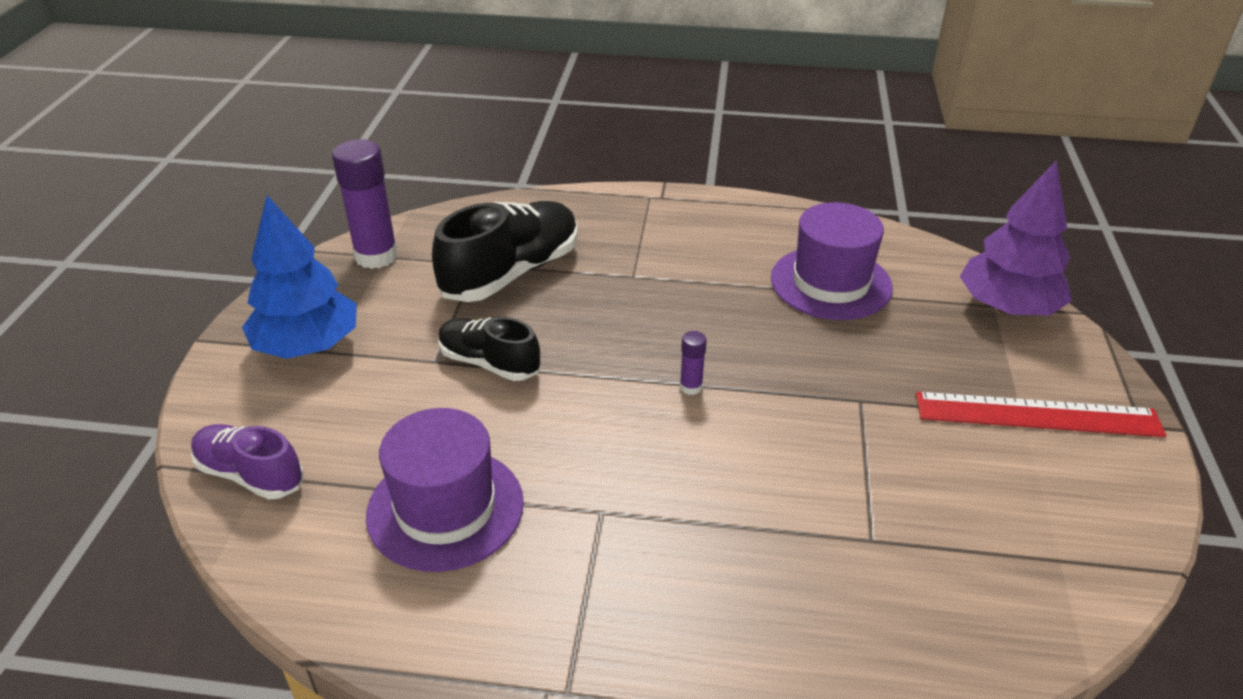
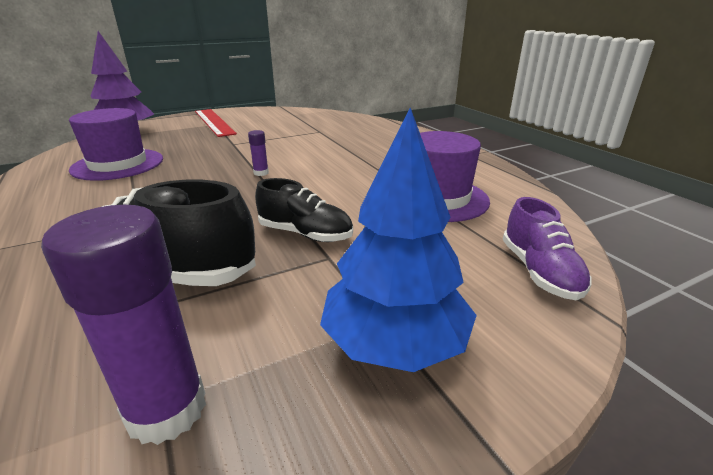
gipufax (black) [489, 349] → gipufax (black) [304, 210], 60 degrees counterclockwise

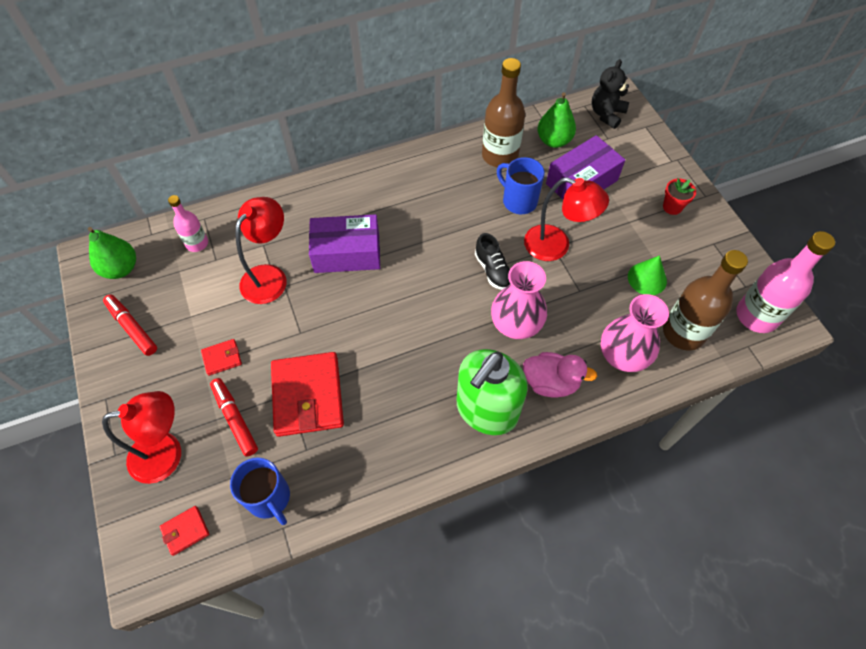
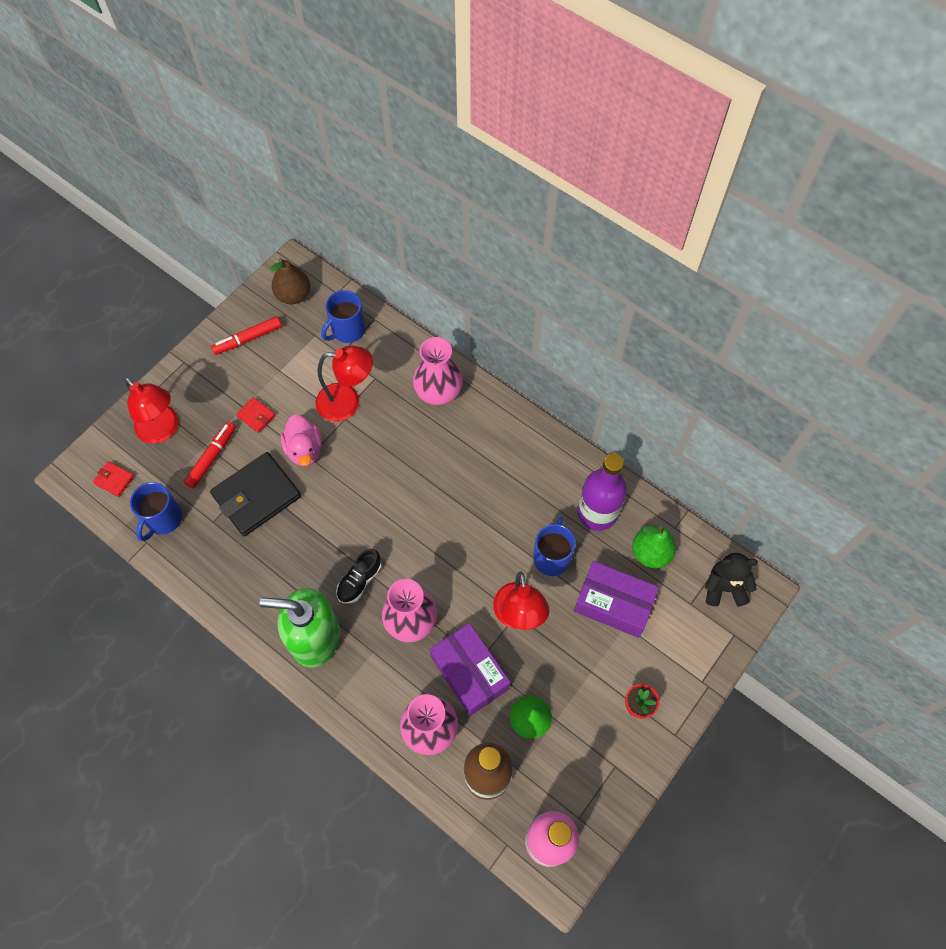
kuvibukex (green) [112, 253] → kuvibukex (brown) [290, 281]
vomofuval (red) [130, 325] → vomofuval (red) [246, 335], 135 degrees counterclockwise
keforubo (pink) [188, 223] → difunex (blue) [343, 316]
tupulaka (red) [307, 394] → tupulaka (black) [255, 494]
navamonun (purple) [344, 243] → navamonun (purple) [470, 669], relocated
gipufax (black) [492, 261] → gipufax (black) [358, 576], relocated
keforubo (brown) [503, 113] → keforubo (purple) [602, 492]
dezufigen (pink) [560, 375] → dezufigen (pink) [301, 440], relocated
- → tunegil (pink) [438, 371]

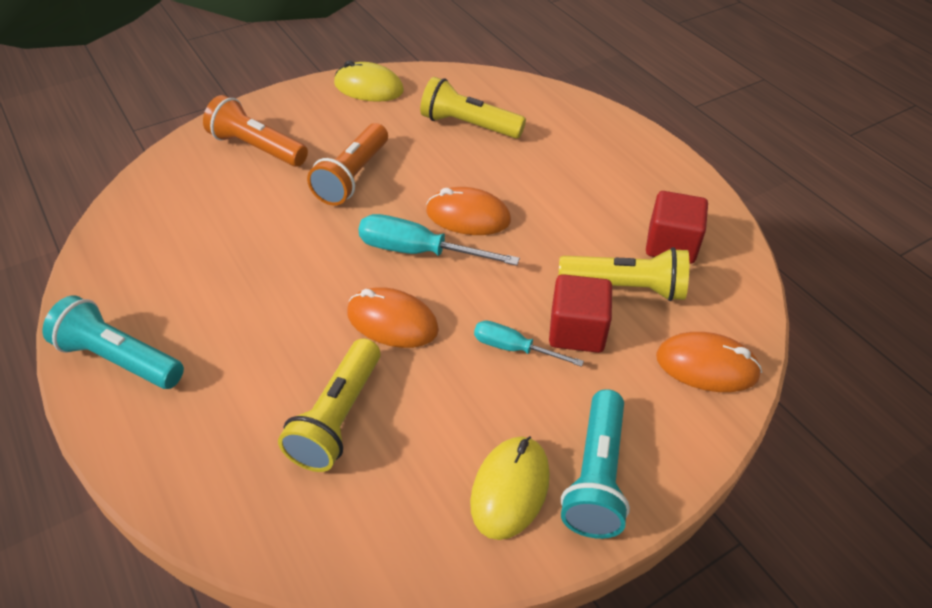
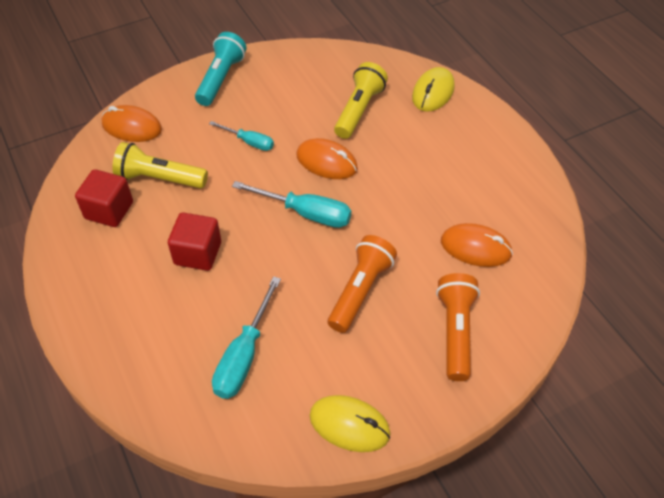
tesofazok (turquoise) [113, 342] → -
tesofazok (orange) [255, 131] → tesofazok (orange) [458, 327], 120 degrees counterclockwise
tesofazok (yellow) [473, 108] → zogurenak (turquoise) [246, 337]
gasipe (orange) [468, 211] → gasipe (orange) [477, 245], relocated
gasipe (yellow) [510, 488] → gasipe (yellow) [433, 89], relocated
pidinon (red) [580, 313] → pidinon (red) [194, 241], relocated

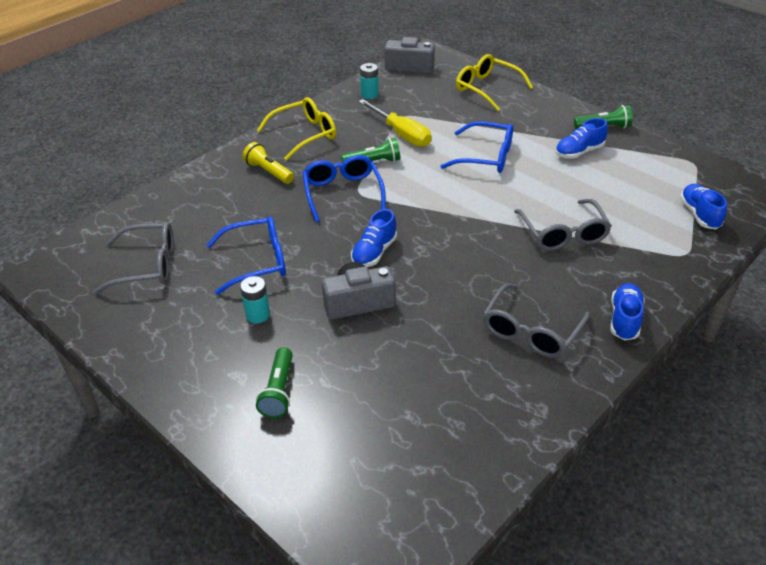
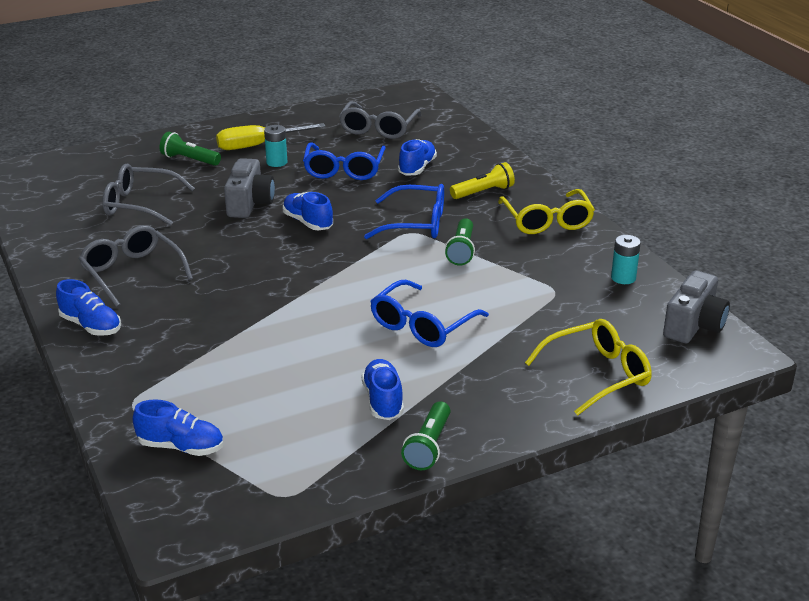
zogurenak (yellow) [394, 123] → zogurenak (yellow) [271, 136], relocated
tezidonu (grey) [563, 225] → tezidonu (grey) [148, 194], relocated
- → gipufax (blue) [417, 157]

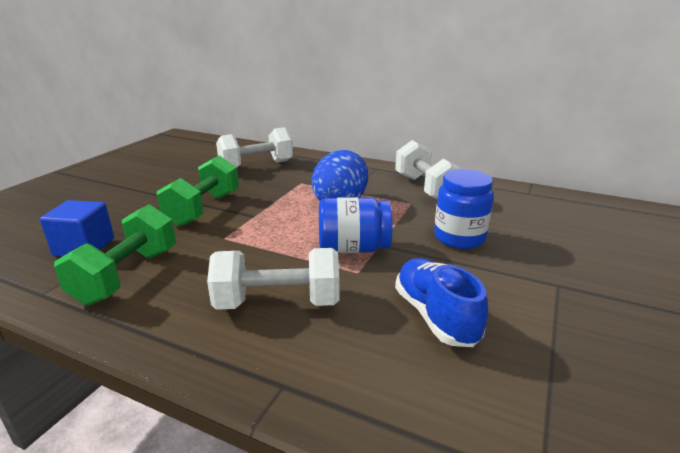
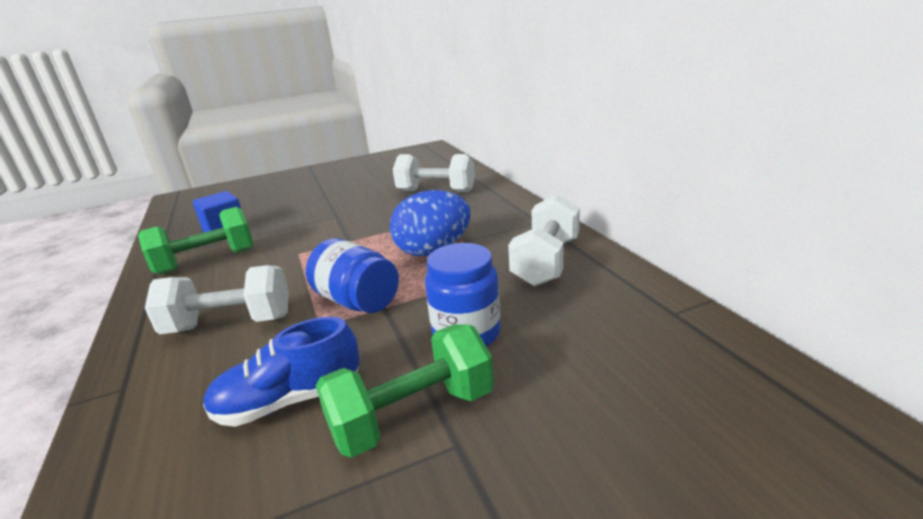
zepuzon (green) [198, 190] → zepuzon (green) [405, 391], relocated
zepuzon (white) [273, 279] → zepuzon (white) [217, 299], 45 degrees counterclockwise
gipufax (blue) [441, 302] → gipufax (blue) [281, 372], 135 degrees counterclockwise

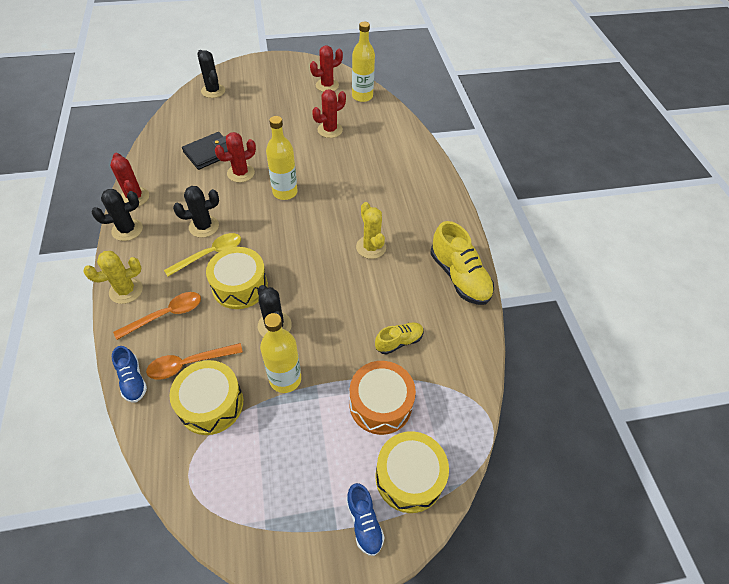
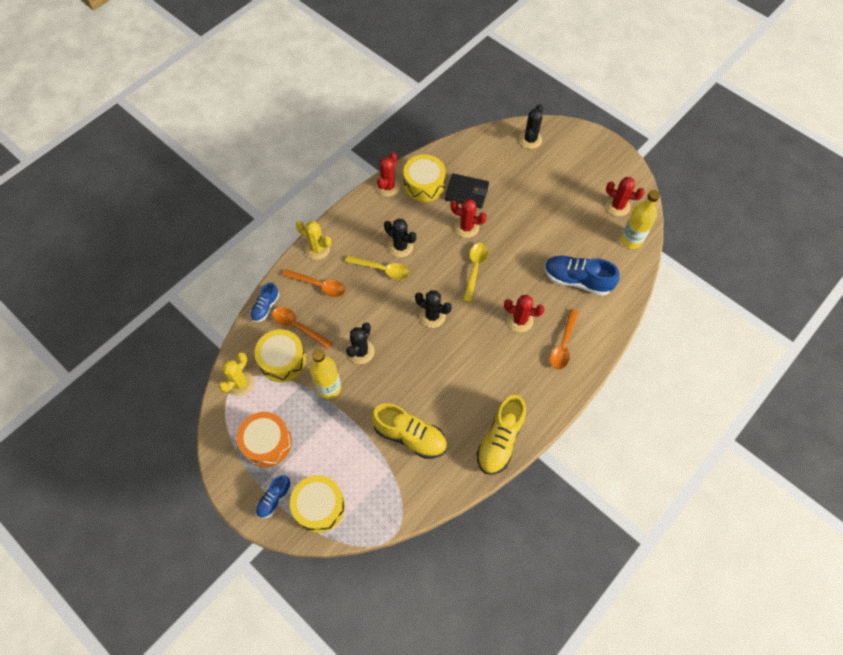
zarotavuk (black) [117, 215] → zarotavuk (black) [433, 309], relocated
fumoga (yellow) [237, 278] → fumoga (yellow) [424, 178], relocated
keforubo (yellow) [281, 158] → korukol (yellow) [475, 273]
zarotavuk (red) [329, 113] → zarotavuk (red) [524, 313], relocated
fumoga (orange) [382, 398] → fumoga (orange) [264, 439], relocated
zarotavuk (yellow) [371, 230] → zarotavuk (yellow) [236, 374], relocated
gipufax (yellow) [399, 338] → gipufax (yellow) [409, 431], x1.79
- → gipufax (blue) [582, 276]
- → korukol (orange) [564, 339]

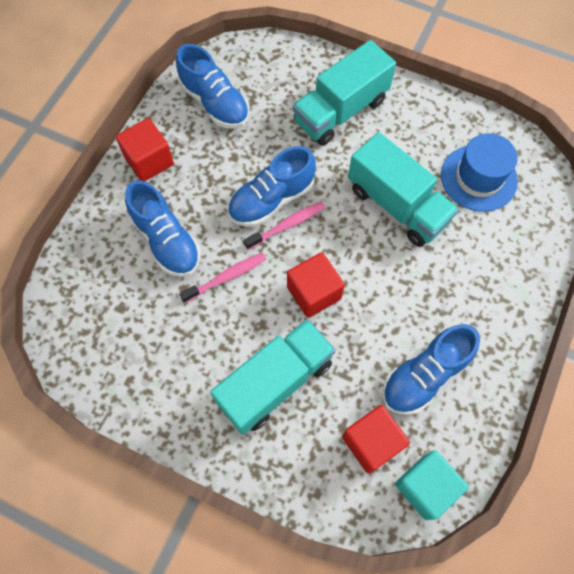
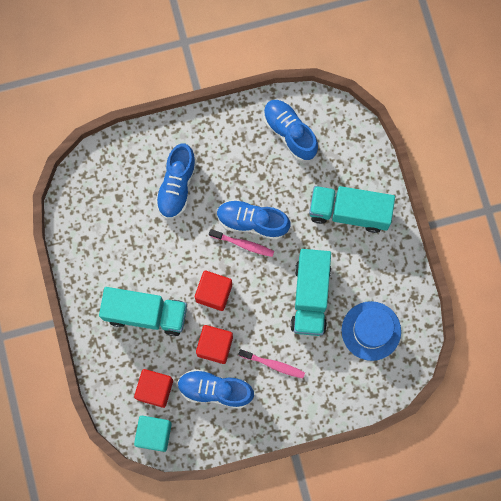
pidinon (red) [145, 149] → pidinon (red) [214, 344], relocated
gipufax (blue) [212, 86] → gipufax (blue) [290, 130], 135 degrees clockwise
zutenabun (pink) [222, 278] → zutenabun (pink) [272, 363], relocated

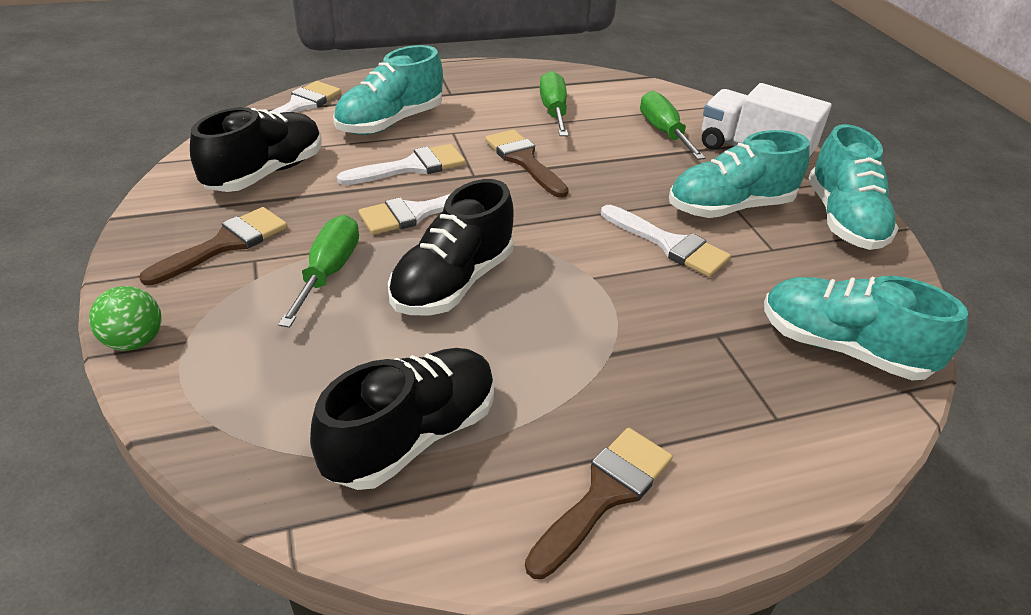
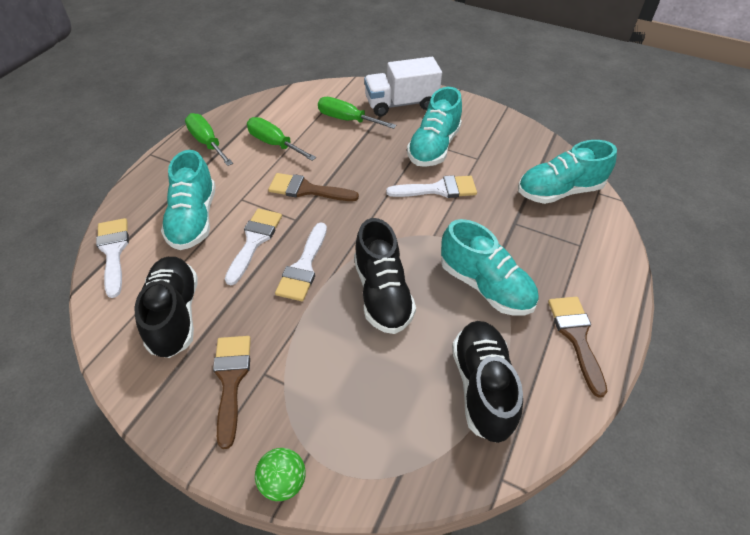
zogurenak (green) [318, 271] → zogurenak (green) [209, 139], relocated
gipufax (turquoise) [854, 187] → gipufax (turquoise) [489, 267], relocated

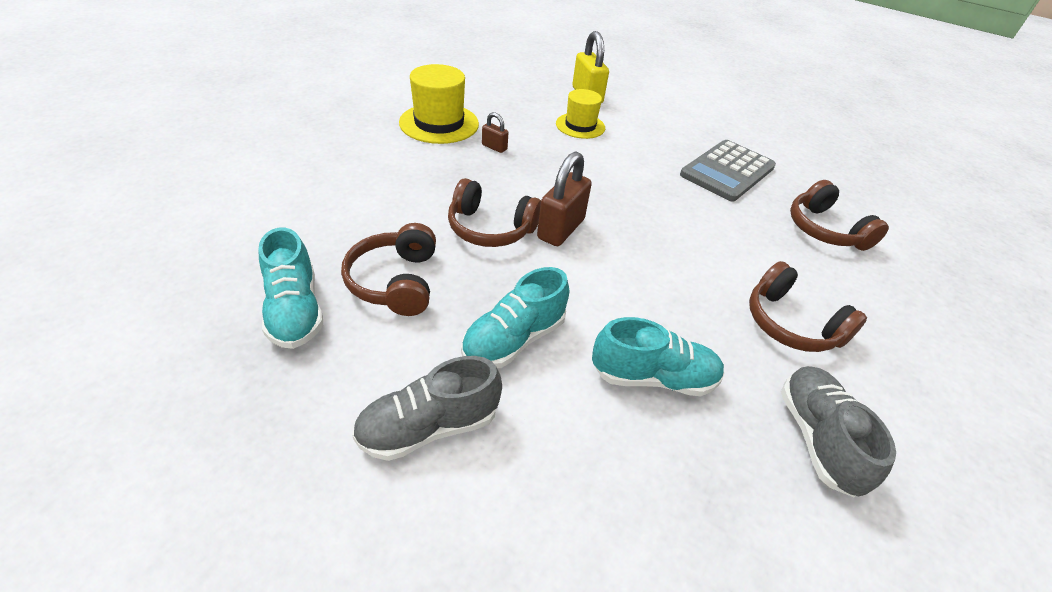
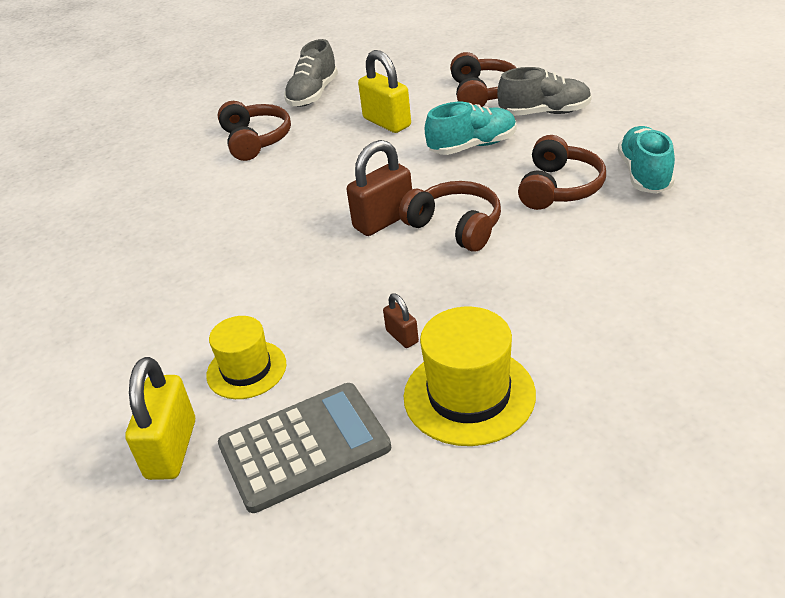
gipufax (turquoise) [658, 356] → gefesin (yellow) [384, 91]
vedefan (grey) [728, 170] → vedefan (grey) [304, 448], relocated
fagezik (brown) [839, 215] → fagezik (brown) [483, 79], relocated

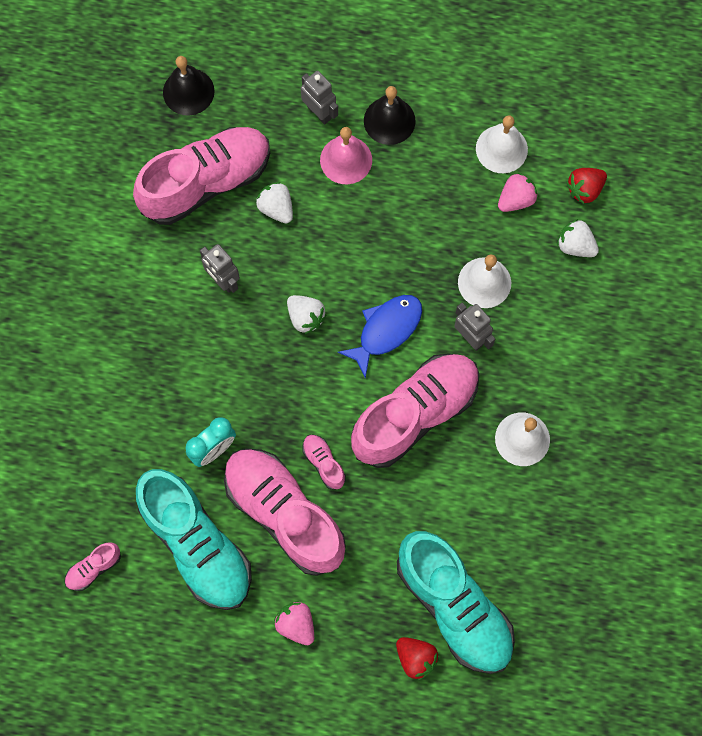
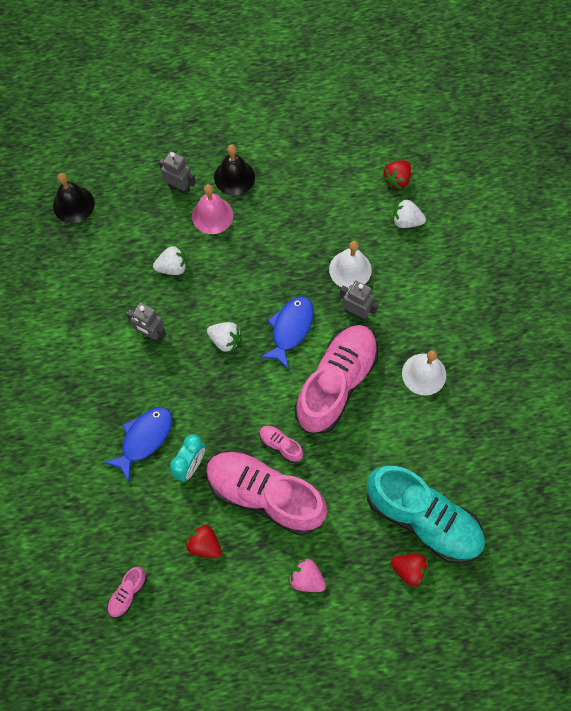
gipufax (pink) [201, 176] → -
gipufax (turquoise) [194, 539] → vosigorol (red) [203, 541]
vosigorol (white) [274, 202] → vosigorol (white) [170, 260], 135 degrees clockwise
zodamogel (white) [502, 144] → -
vosigorol (pink) [518, 192] → -
- → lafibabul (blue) [137, 444]

